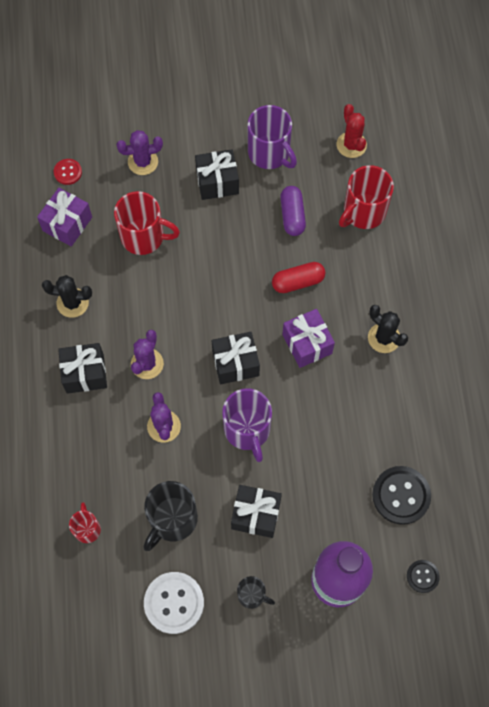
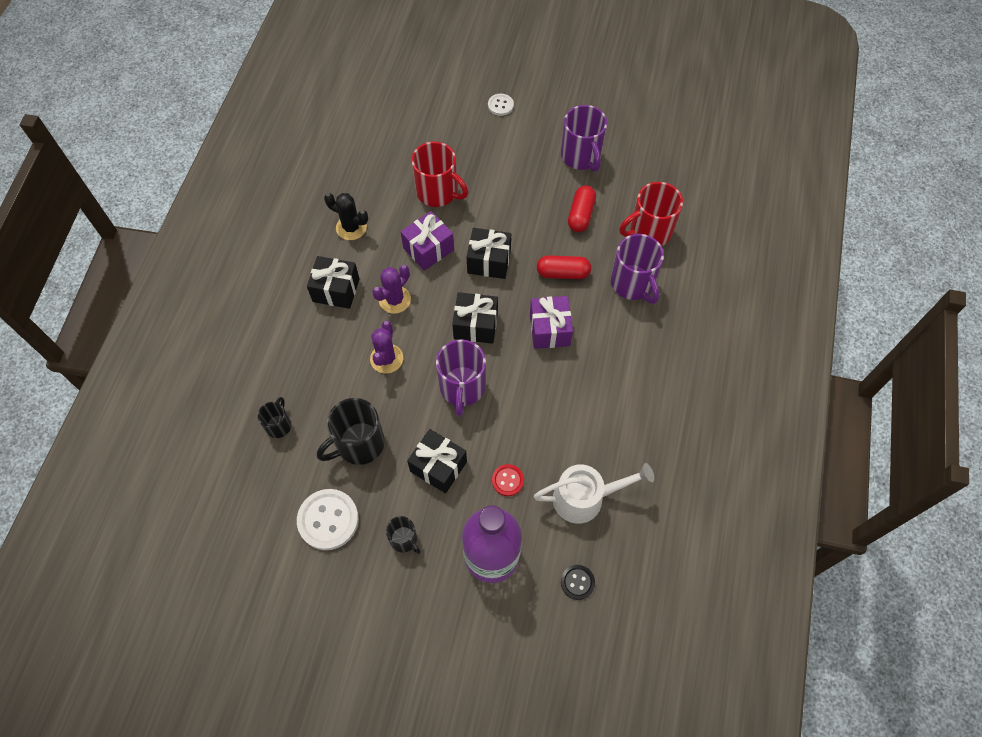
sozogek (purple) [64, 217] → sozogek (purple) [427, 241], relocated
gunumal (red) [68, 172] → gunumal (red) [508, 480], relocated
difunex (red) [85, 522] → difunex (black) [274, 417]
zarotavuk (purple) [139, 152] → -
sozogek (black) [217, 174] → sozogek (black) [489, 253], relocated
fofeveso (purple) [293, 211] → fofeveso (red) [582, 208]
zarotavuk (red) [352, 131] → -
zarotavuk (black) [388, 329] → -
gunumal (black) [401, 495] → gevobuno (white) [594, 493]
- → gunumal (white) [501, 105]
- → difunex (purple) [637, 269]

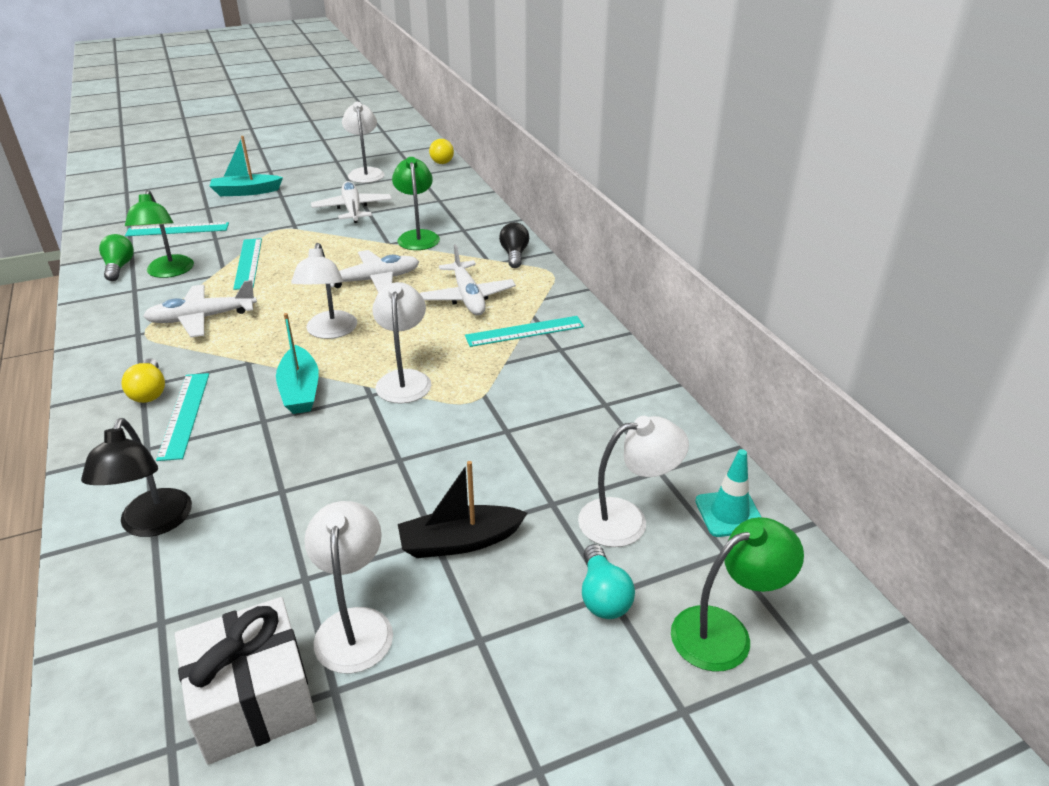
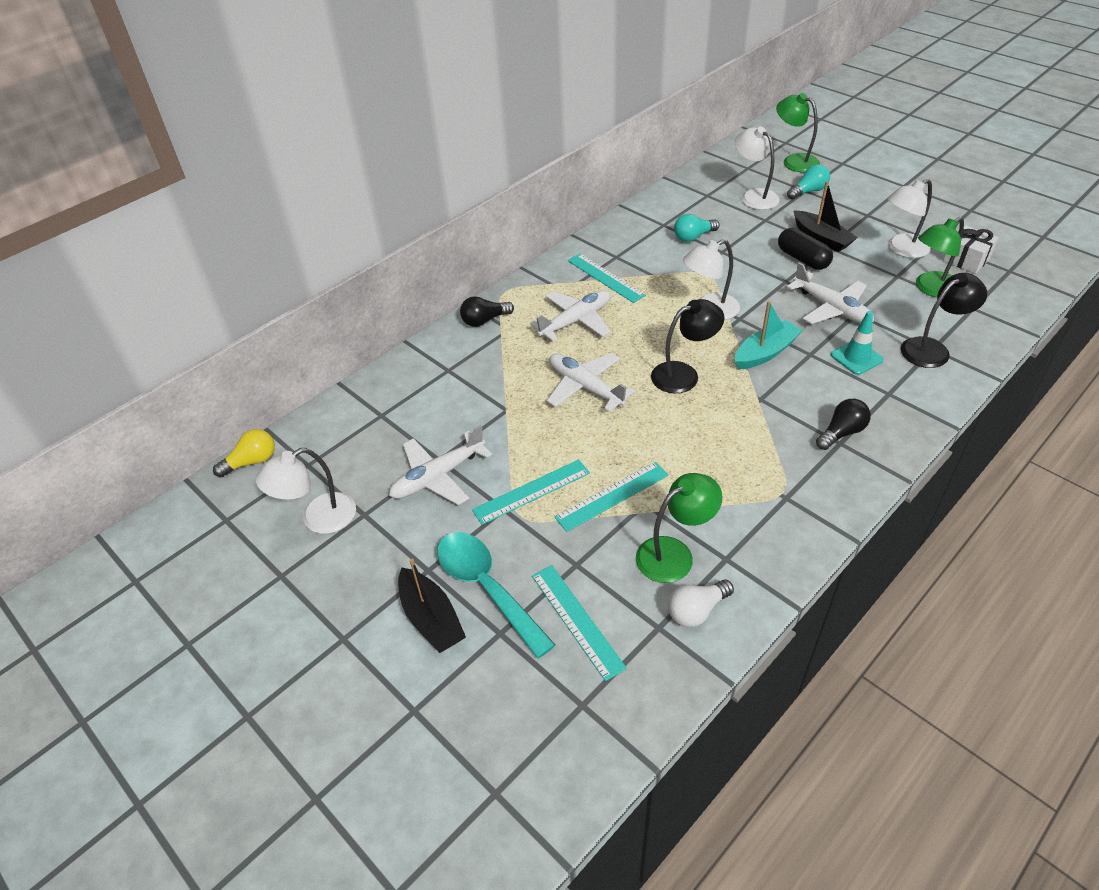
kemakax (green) [116, 257] → kemakax (white) [701, 603]
kemakax (yellow) [143, 380] → kemakax (black) [843, 424]
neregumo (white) [200, 308] → neregumo (white) [830, 293], relocated
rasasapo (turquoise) [182, 417] → rasasapo (turquoise) [531, 492], relocated
sozogek (white) [246, 681] → sozogek (white) [971, 249], x0.66
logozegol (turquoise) [246, 166] → logozegol (black) [432, 606]
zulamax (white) [324, 291] → zulamax (black) [687, 346]
zulamax (green) [416, 203] → zulamax (green) [940, 257], relocated
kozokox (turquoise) [728, 493] → kozokox (turquoise) [857, 343], relocated
- → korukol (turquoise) [496, 595]
- → kemakax (turquoise) [696, 228]
- → fofeveso (black) [805, 249]

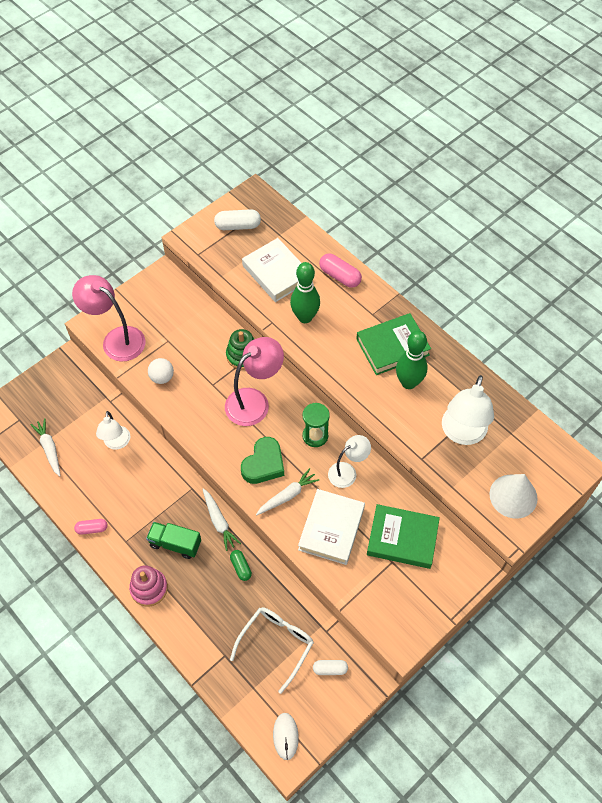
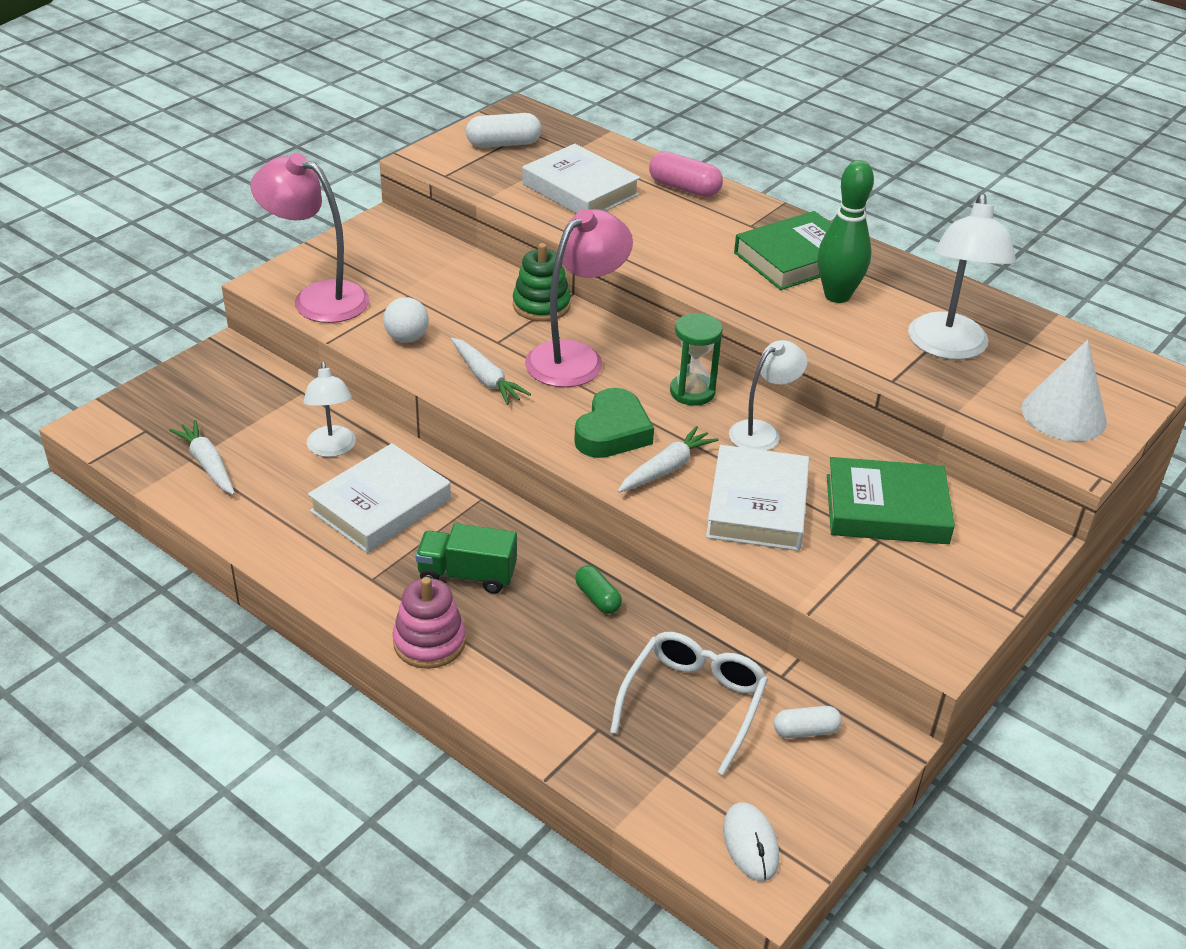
fofeveso (pink) [91, 527] → -
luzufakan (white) [222, 519] → luzufakan (white) [491, 371], relocated
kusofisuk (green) [305, 292] → -
- → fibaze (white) [379, 498]

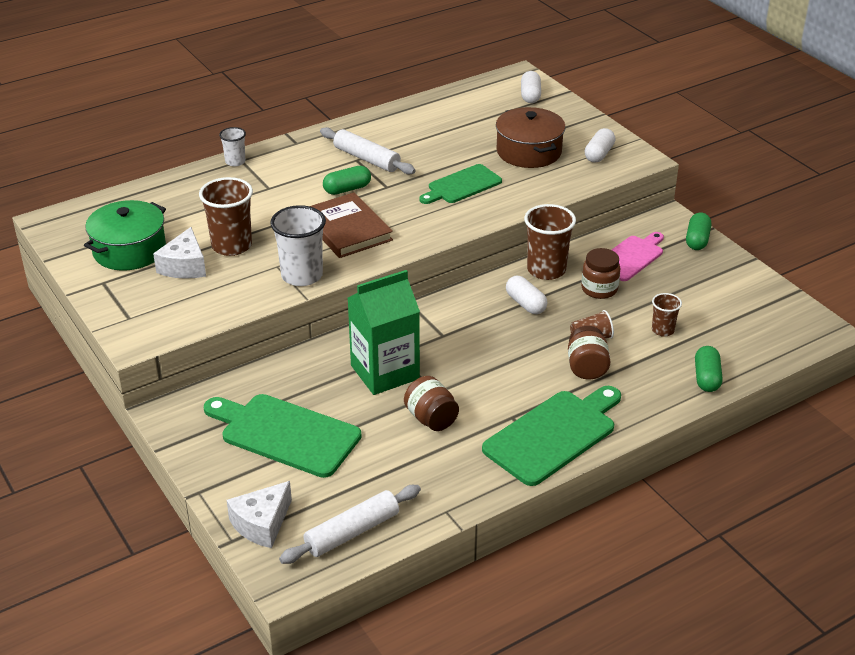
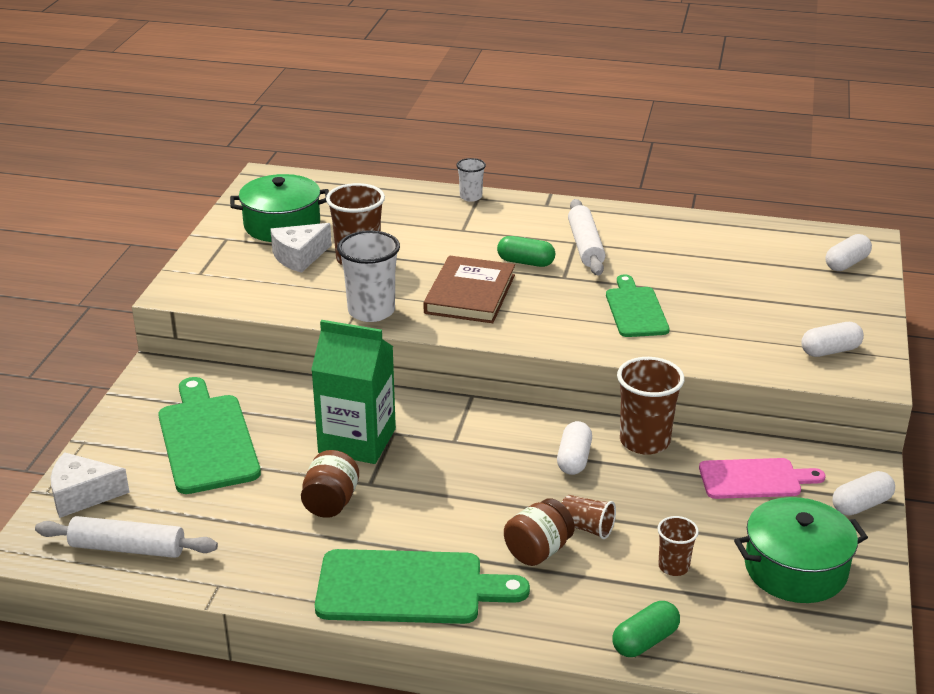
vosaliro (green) [460, 184] → vosaliro (green) [637, 305], 75 degrees clockwise
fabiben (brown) [531, 137] → -
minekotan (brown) [600, 273] → -
fofeveso (green) [698, 231] → fofeveso (white) [864, 493]
- → fabiben (green) [801, 550]

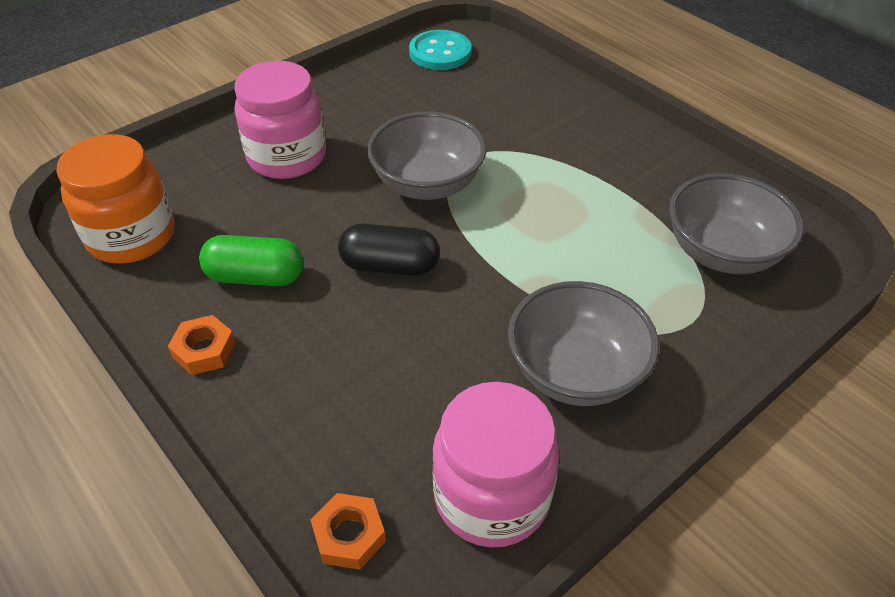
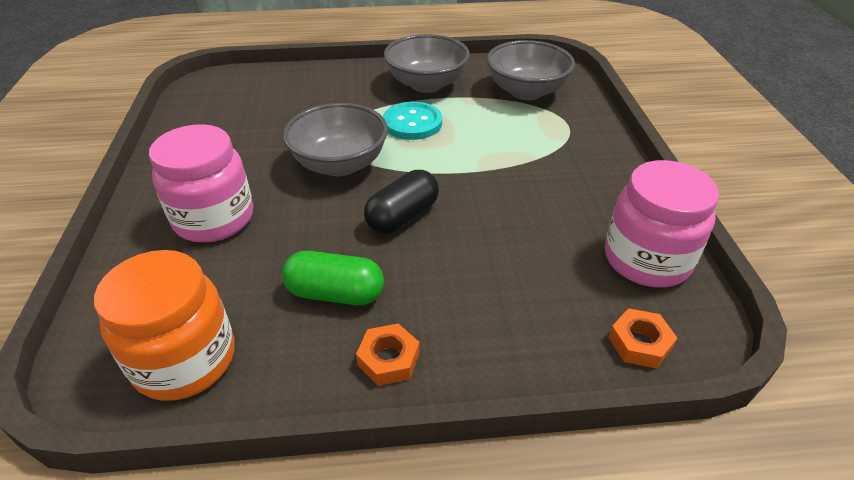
fofeveso (green) [251, 260] → fofeveso (green) [333, 278], 60 degrees clockwise
gunumal (turquoise) [440, 50] → gunumal (turquoise) [412, 121], relocated
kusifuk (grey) [583, 343] → kusifuk (grey) [427, 63], relocated

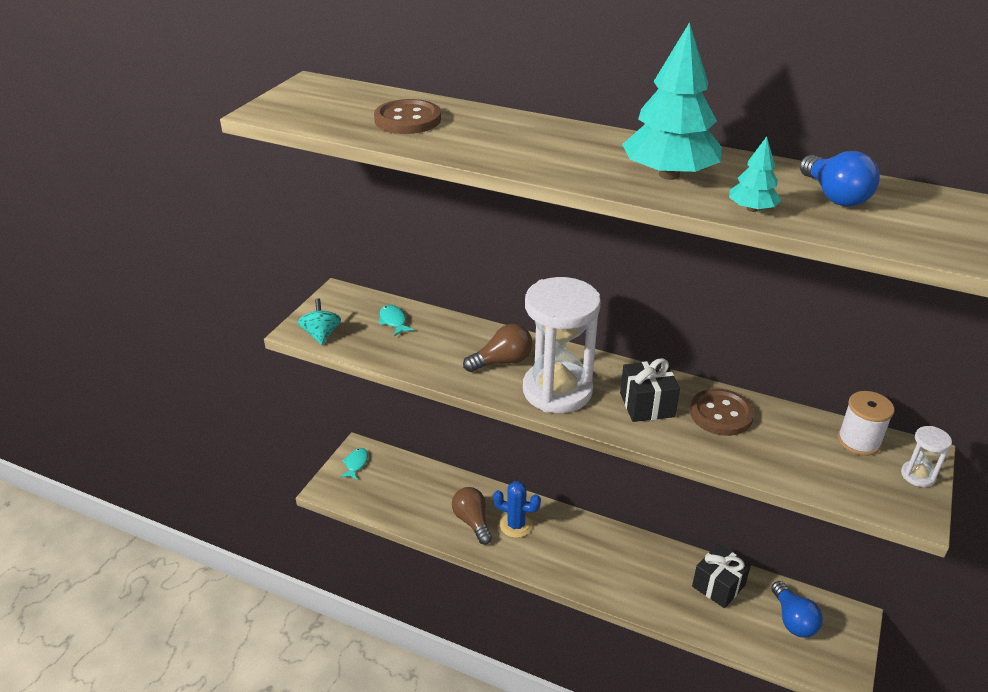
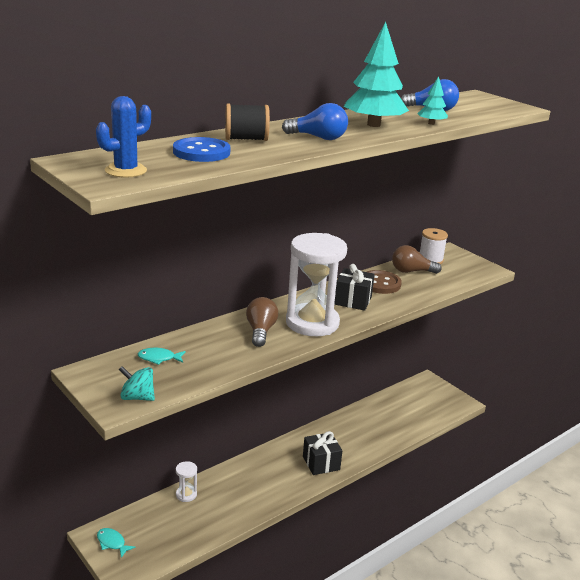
gunumal (brown) [407, 116] → gunumal (blue) [201, 149]
kemakax (brown) [472, 516] → kemakax (brown) [417, 259], relocated
zarotavuk (blue) [517, 509] → zarotavuk (blue) [123, 137], relocated
sozogek (black) [721, 576] → sozogek (black) [322, 453], relocated
kemakax (blue) [797, 609] → kemakax (blue) [315, 121], relocated
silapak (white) [926, 456] → silapak (white) [186, 481], relocated
- → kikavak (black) [247, 122]

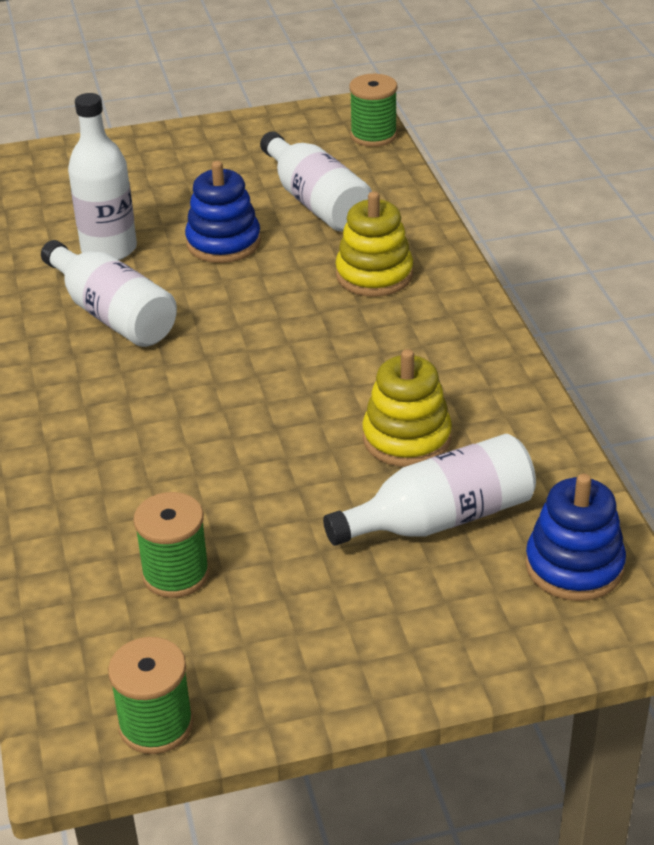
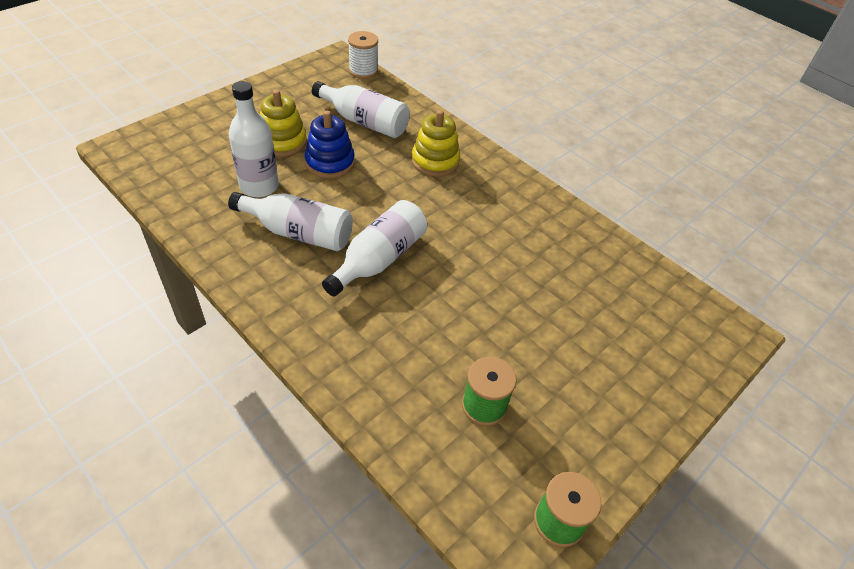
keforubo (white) [429, 490] → keforubo (white) [374, 248], relocated
kikavak (green) [373, 110] → kikavak (white) [363, 55]
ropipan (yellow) [407, 408] → ropipan (yellow) [283, 123], relocated
ropipan (blue) [575, 537] → -

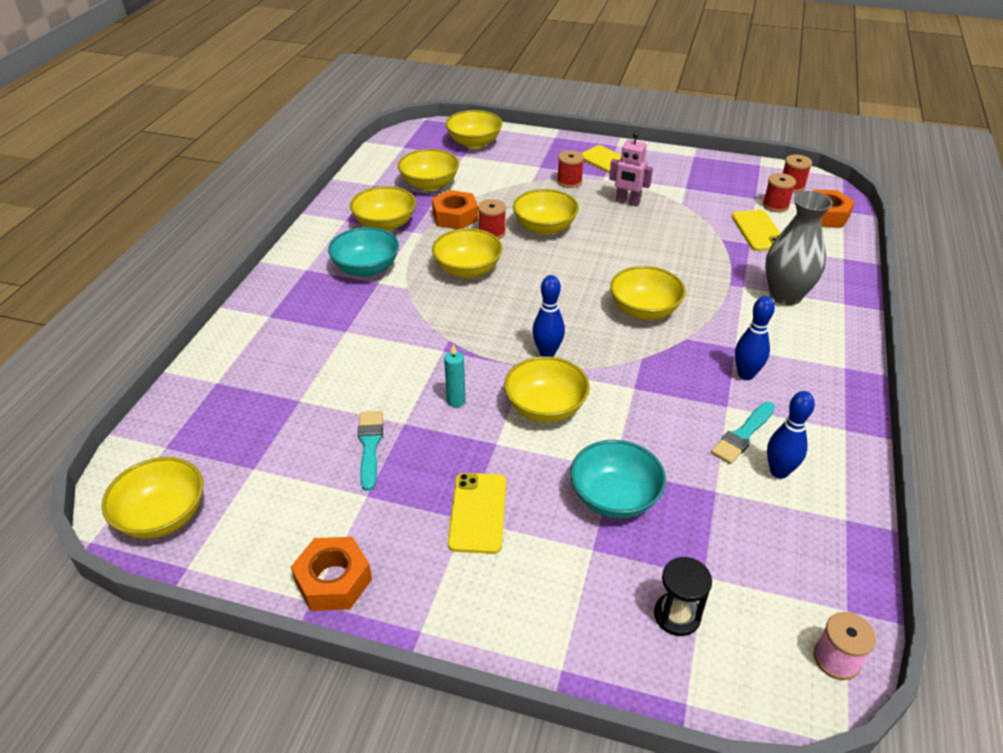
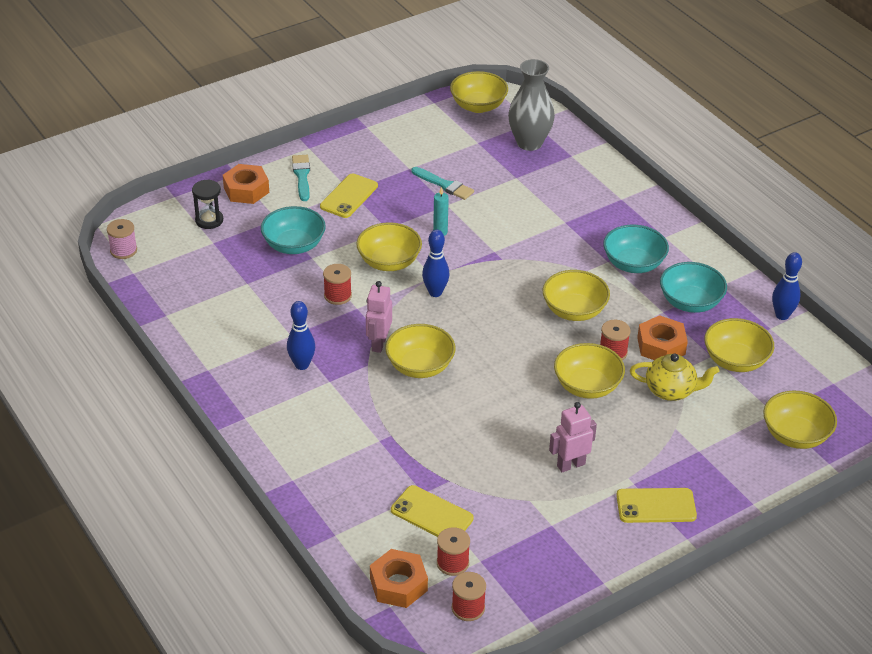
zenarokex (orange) [331, 574] → zenarokex (orange) [246, 184], relocated
kusifuk (yellow) [383, 208] → kusifuk (turquoise) [693, 287]
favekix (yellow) [477, 513] → favekix (yellow) [349, 195], 75 degrees clockwise
kikavak (red) [570, 169] → kikavak (red) [337, 284], relocated
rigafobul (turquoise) [743, 433] → rigafobul (turquoise) [301, 178], relocated
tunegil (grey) [799, 248] → tunegil (grey) [531, 105], relocated
kusofisuk (blue) [791, 435] → kusofisuk (blue) [787, 286], relocated
- → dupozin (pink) [379, 317]
- → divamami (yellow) [674, 377]

